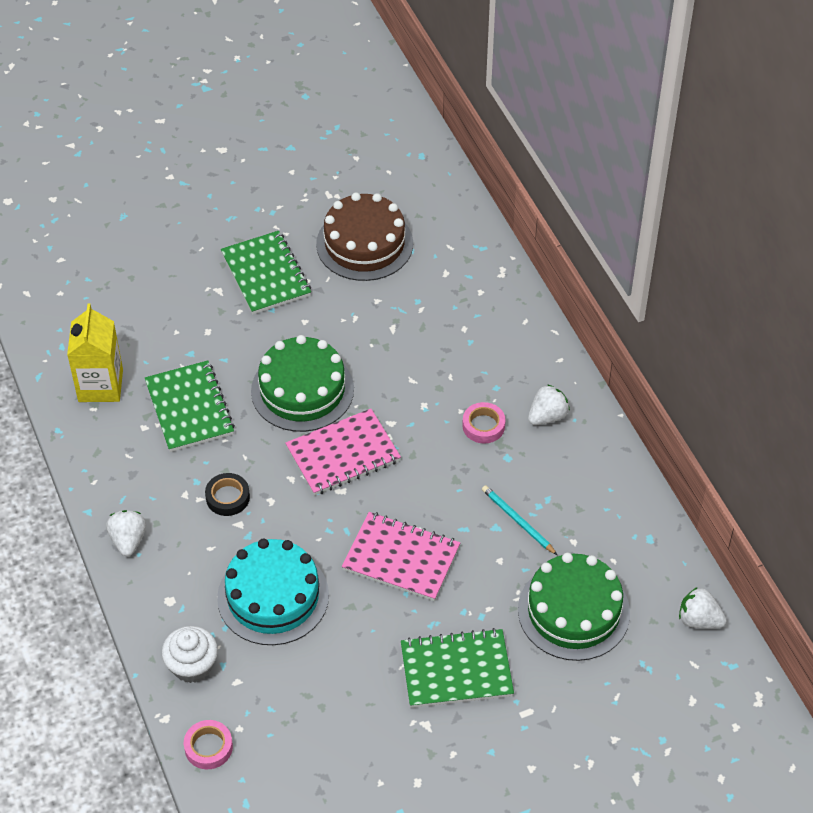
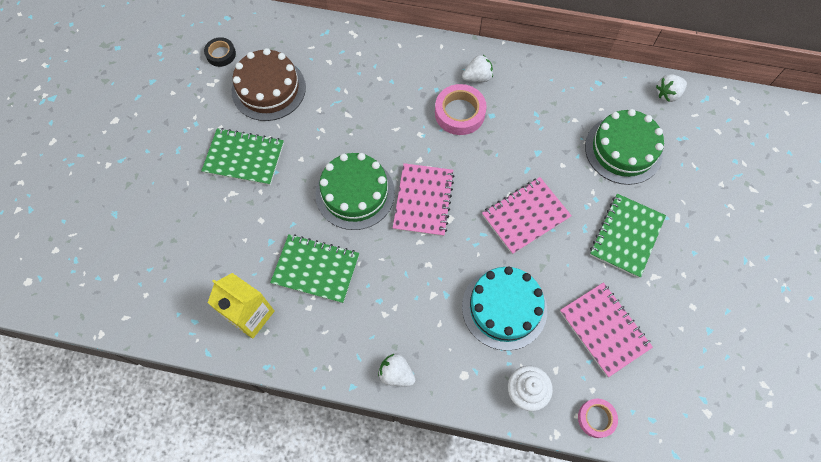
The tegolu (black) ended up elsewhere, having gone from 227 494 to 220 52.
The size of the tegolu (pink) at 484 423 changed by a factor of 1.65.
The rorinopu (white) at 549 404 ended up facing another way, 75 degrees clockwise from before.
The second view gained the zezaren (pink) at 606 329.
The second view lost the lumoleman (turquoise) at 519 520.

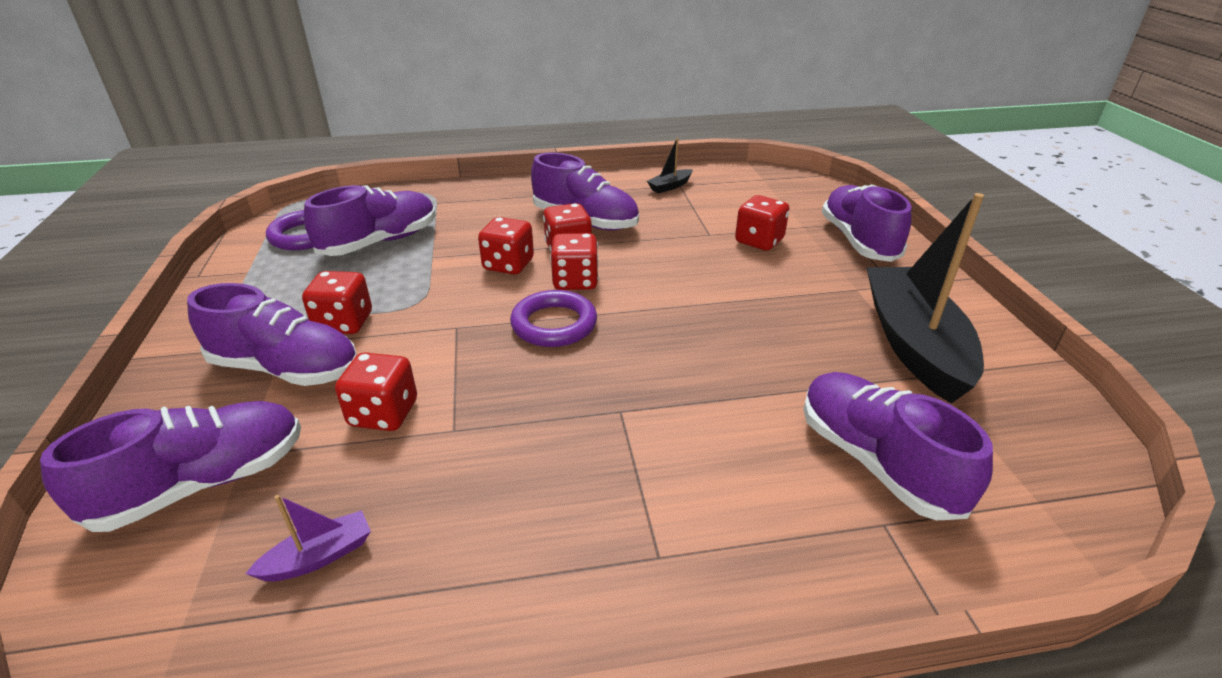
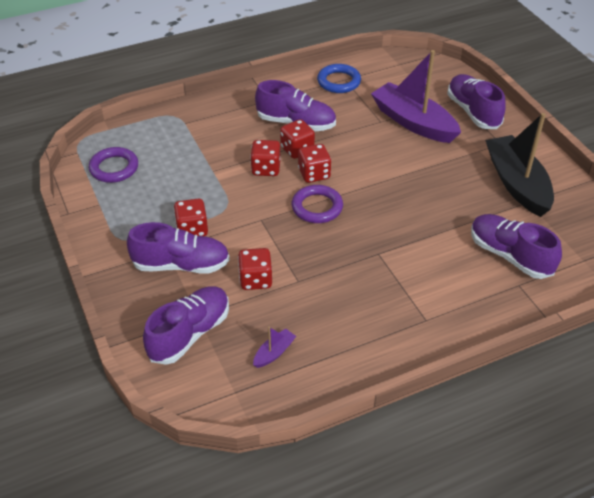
Where the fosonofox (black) stood at 670 165, the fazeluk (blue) came to stand at 339 78.
Where the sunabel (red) stood at 762 223, the fosonofox (purple) came to stand at 416 96.
The second view lost the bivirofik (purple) at 370 220.

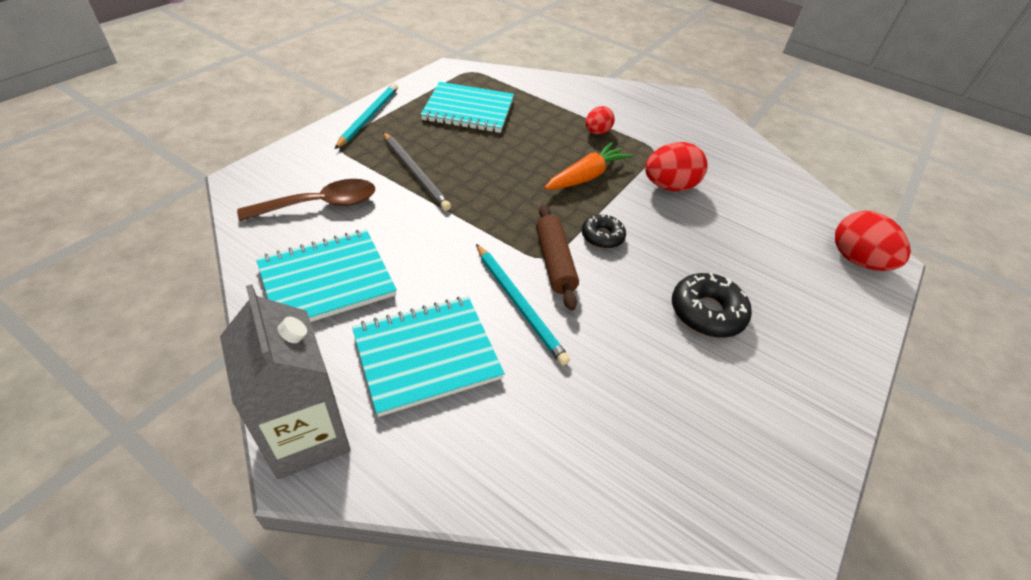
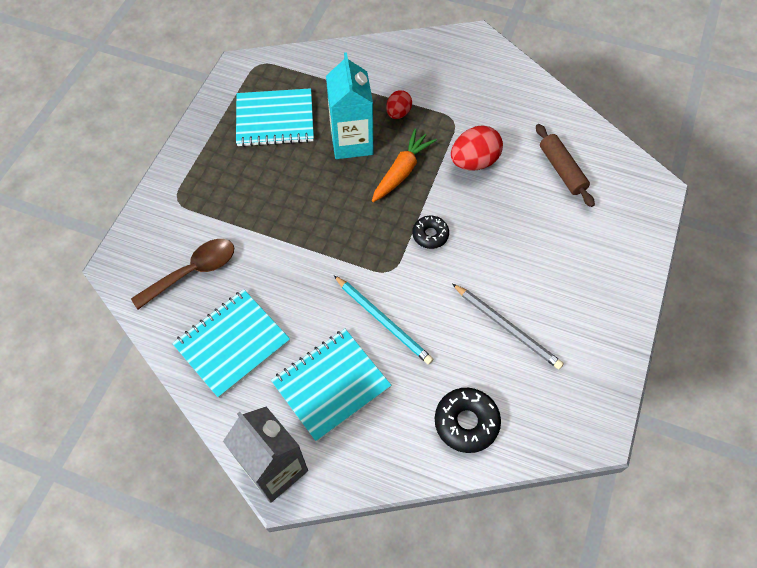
The second view gained the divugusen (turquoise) at 349 105.
The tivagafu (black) ended up elsewhere, having gone from 712 305 to 468 420.
The lumoleman (grey) ended up elsewhere, having gone from 417 171 to 508 326.
The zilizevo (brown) ended up elsewhere, having gone from 557 257 to 565 165.
The second view lost the lumoleman (turquoise) at 366 116.
The second view lost the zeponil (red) at 873 241.

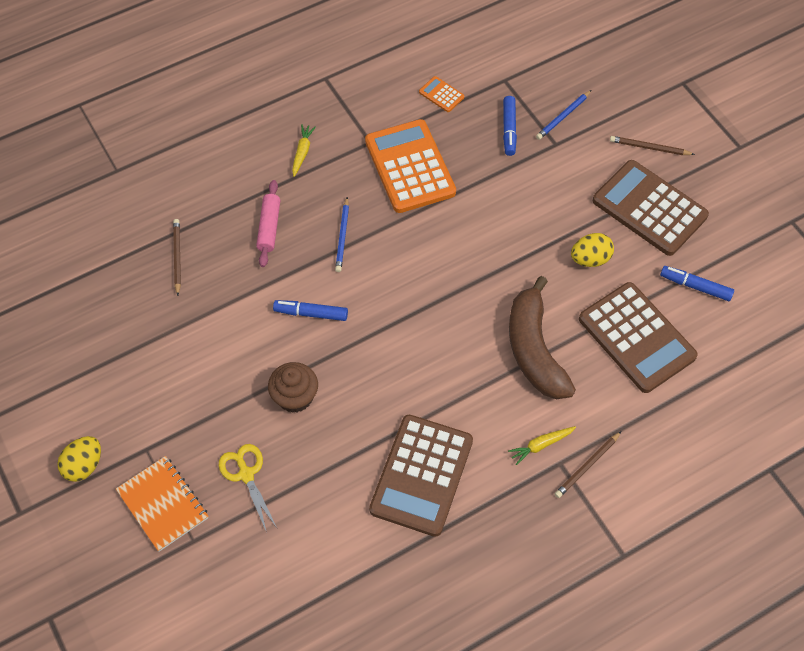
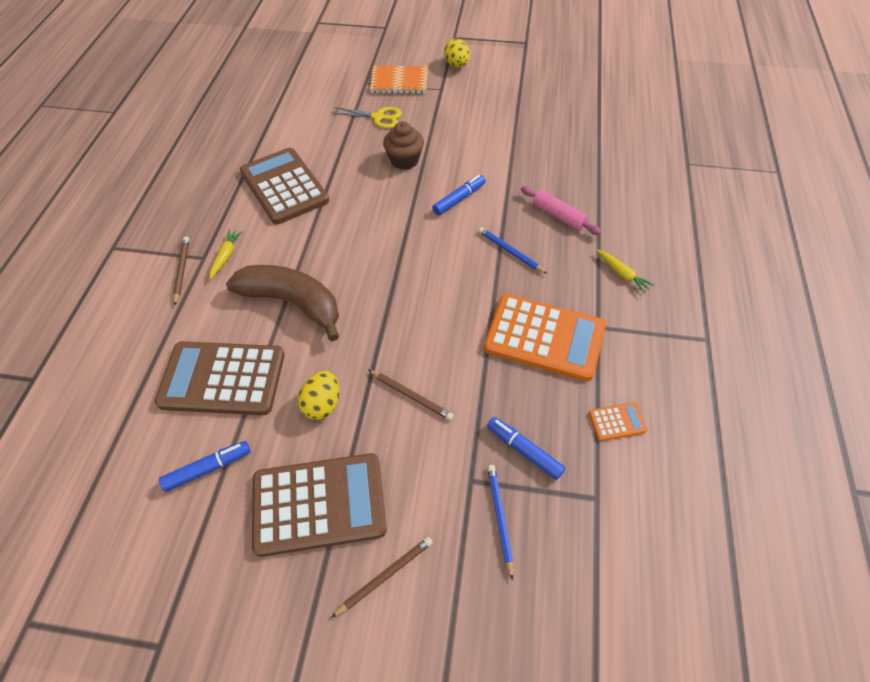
The lumoleman (brown) ended up elsewhere, having gone from 177 257 to 411 395.

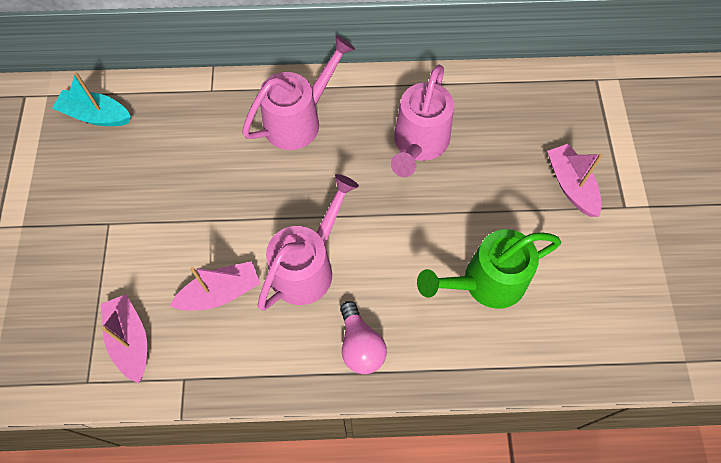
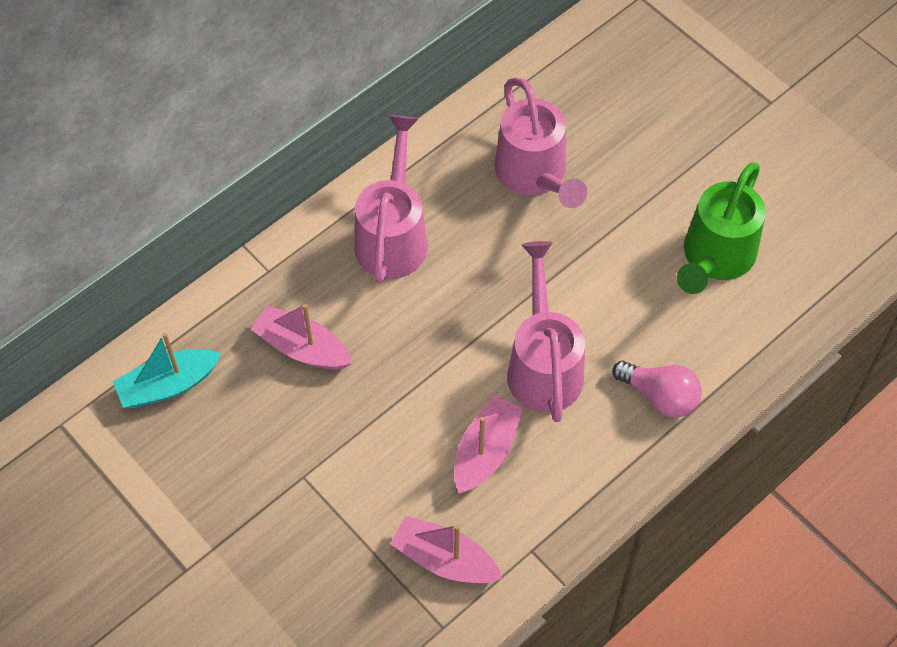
The fosonofox (pink) ended up elsewhere, having gone from 575 180 to 301 337.

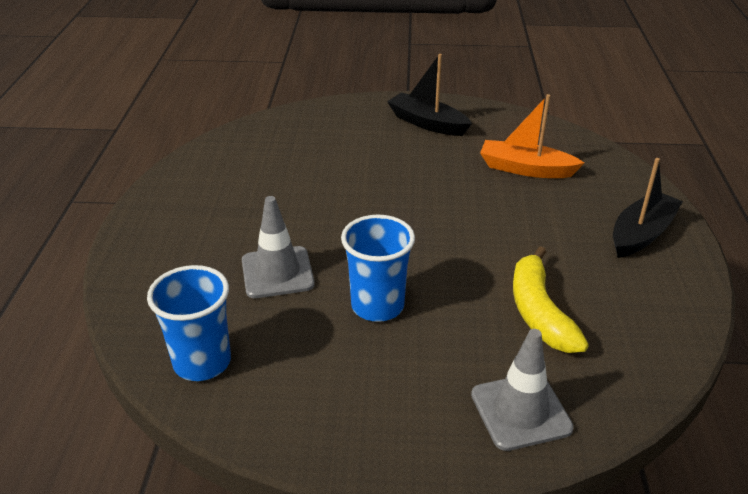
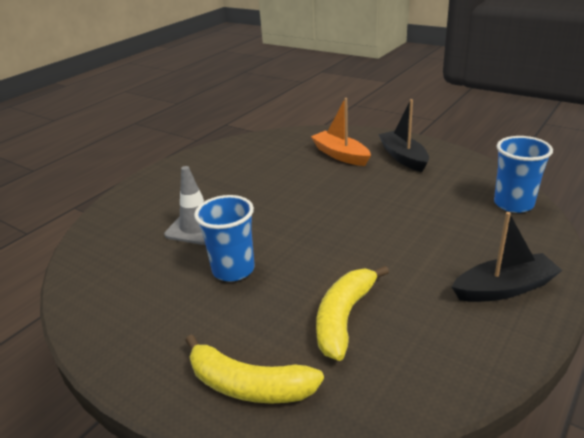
Where the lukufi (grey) stood at 522 390, the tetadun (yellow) came to stand at 254 368.
The fosonofox (orange) ended up elsewhere, having gone from 532 136 to 341 132.
The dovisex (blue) ended up elsewhere, having gone from 189 323 to 523 174.

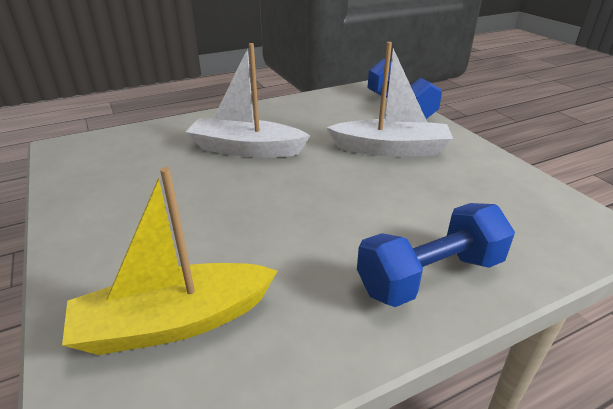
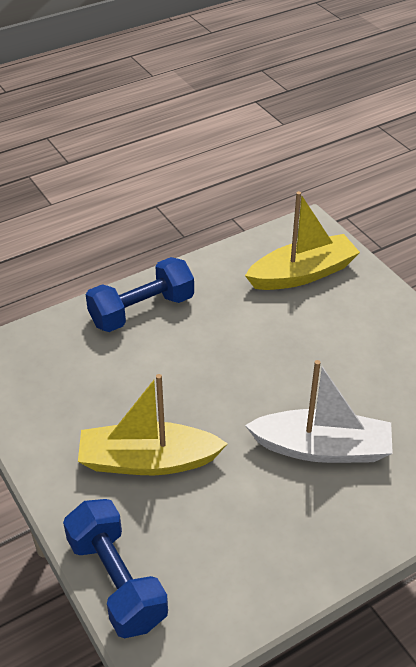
What was the fosonofox (white) at 390 99 turned into the fosonofox (yellow) at 153 424.

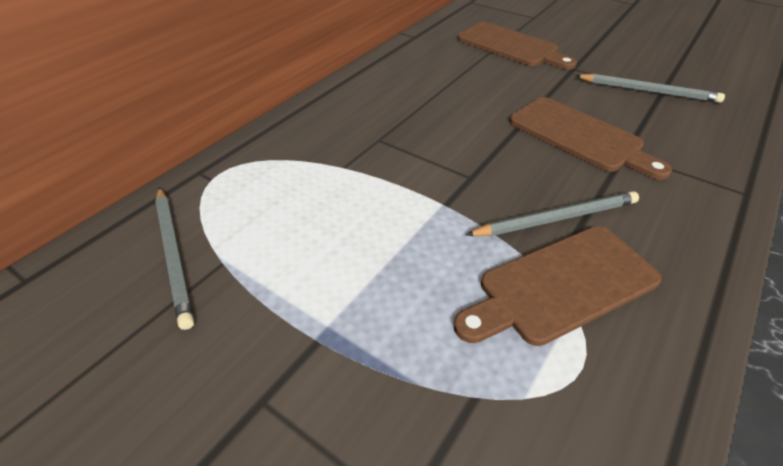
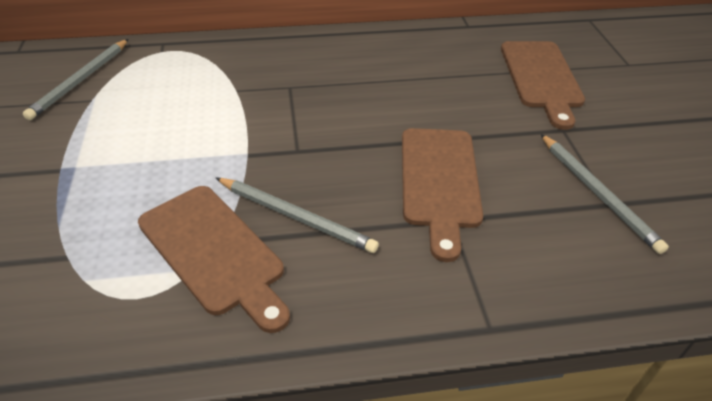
The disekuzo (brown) at 558 286 ended up facing another way, 150 degrees counterclockwise from before.

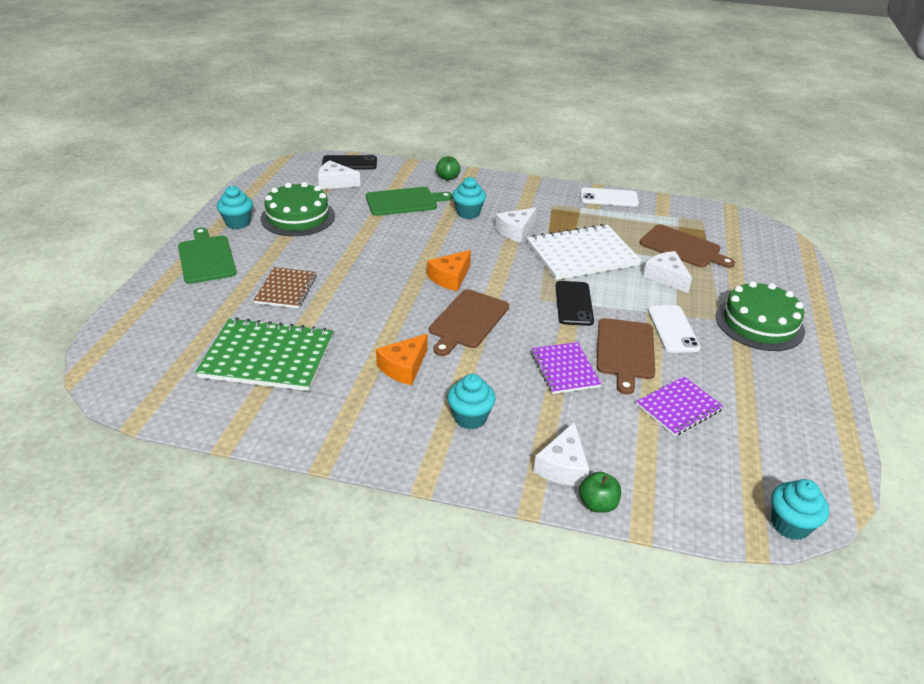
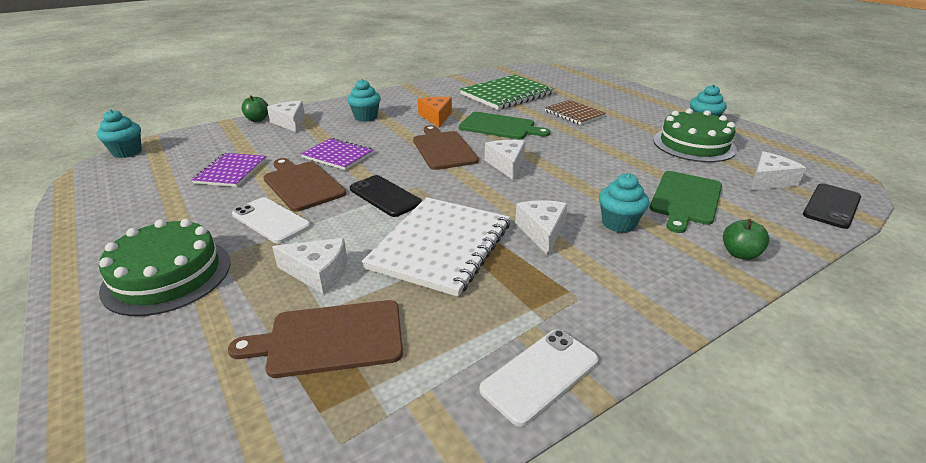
The disekuzo (green) ended up elsewhere, having gone from 207 255 to 504 125.
What was the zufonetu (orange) at 449 270 turned into the zufonetu (white) at 505 160.

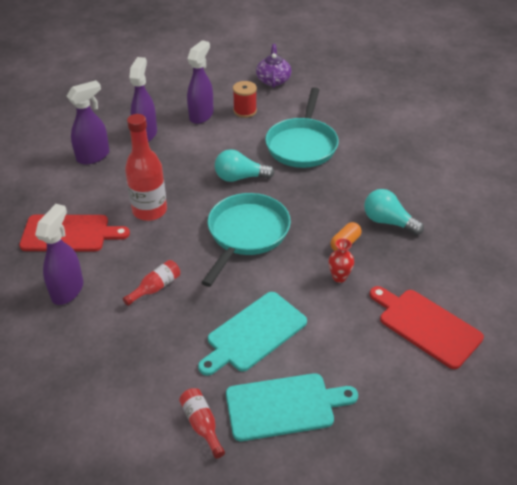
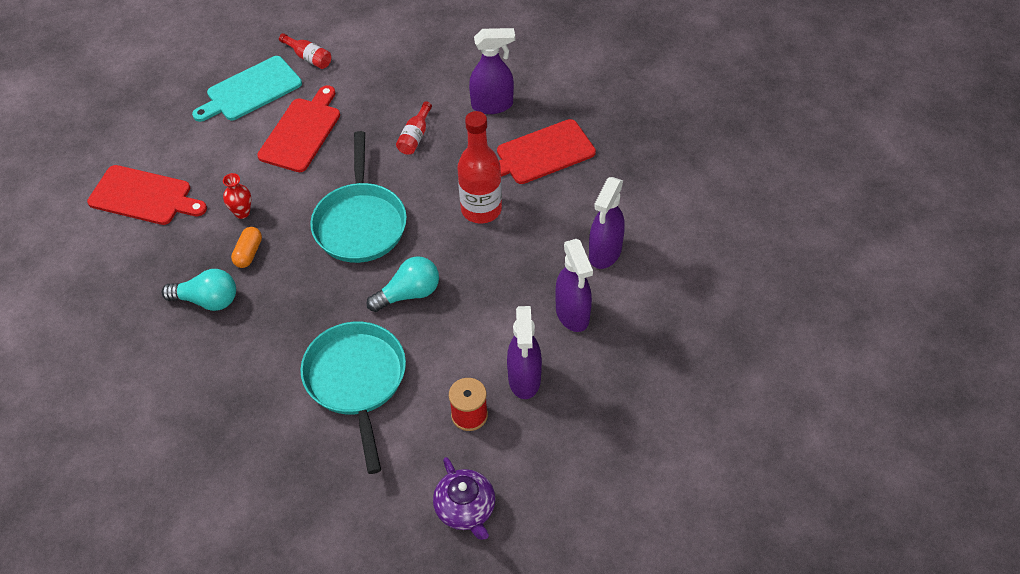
What was the disekuzo (turquoise) at 252 334 turned into the disekuzo (red) at 298 128.
The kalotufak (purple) at 59 254 ended up facing another way, 90 degrees counterclockwise from before.

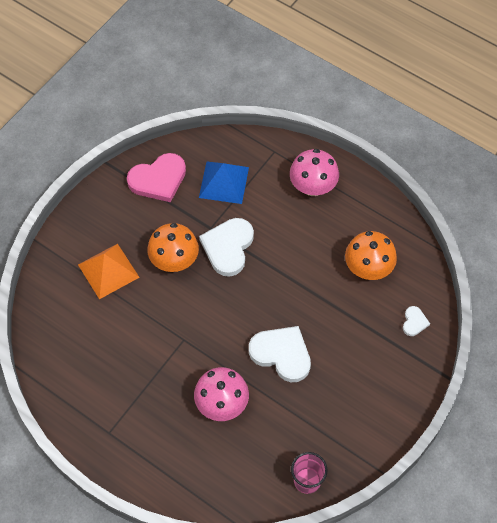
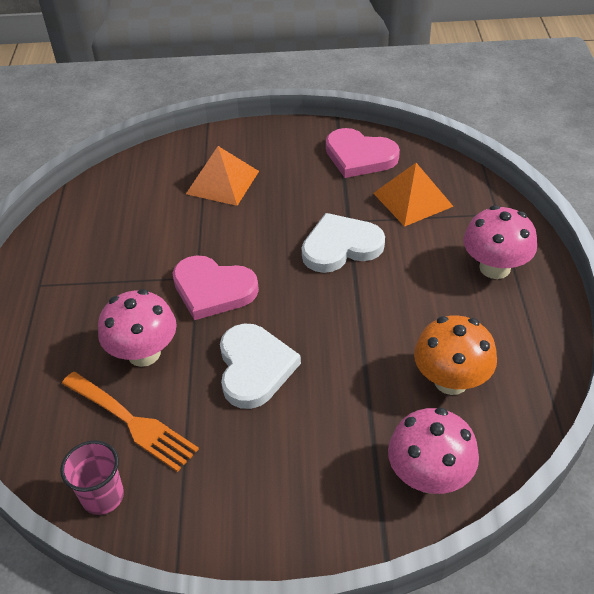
The second view gained the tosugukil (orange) at 130 422.
The second view gained the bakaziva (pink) at 216 287.
What was the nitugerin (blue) at 224 183 turned into the nitugerin (orange) at 413 195.
Where the bakaziva (white) stood at 416 321, the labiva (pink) came to stand at 433 451.
The second view lost the labiva (orange) at 173 247.

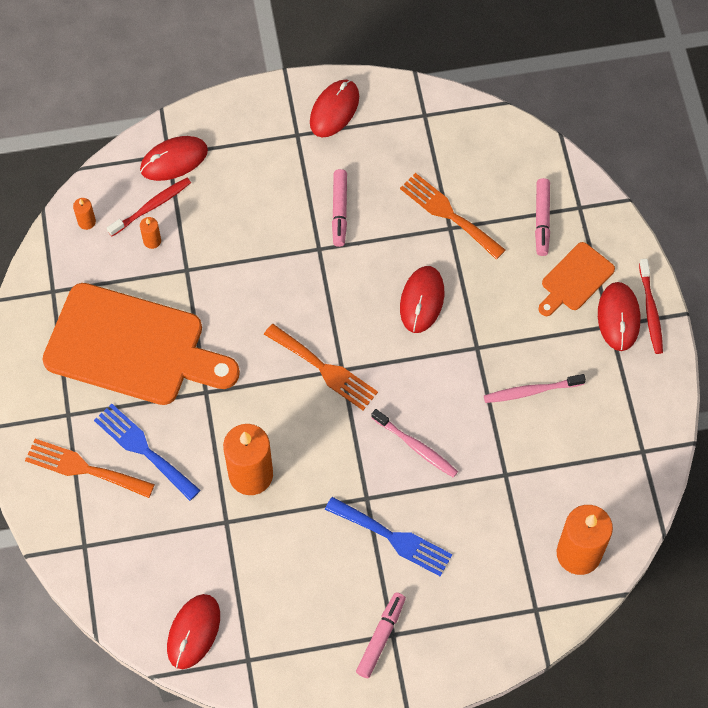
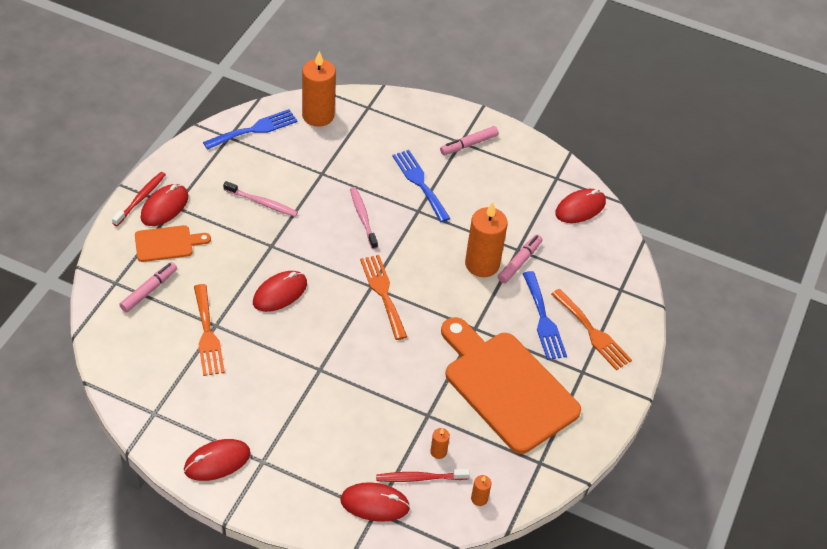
The second view gained the tosugukil (blue) at 250 129.
The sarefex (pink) ended up elsewhere, having gone from 339 208 to 520 258.

